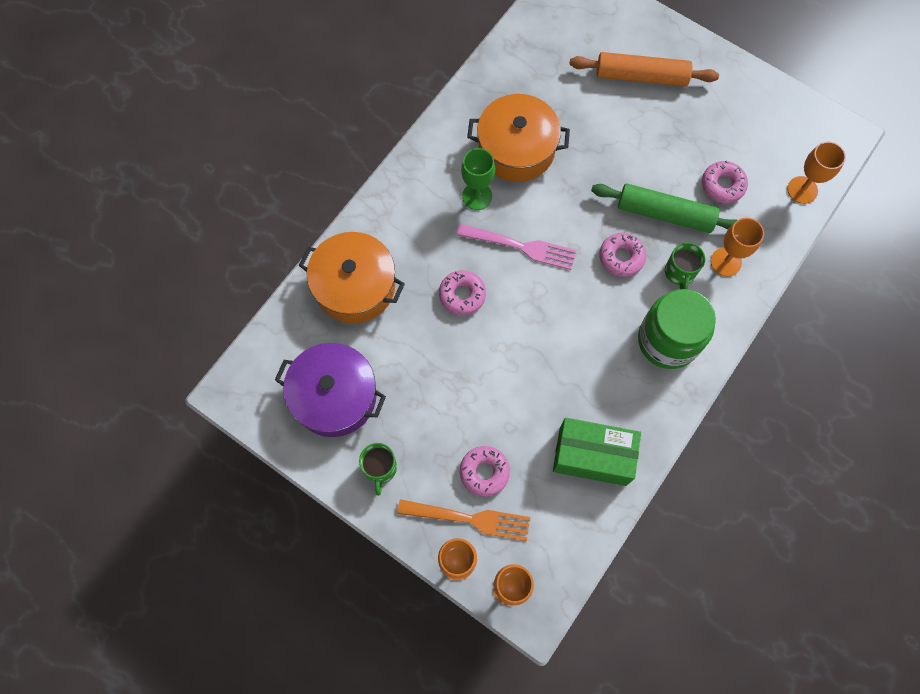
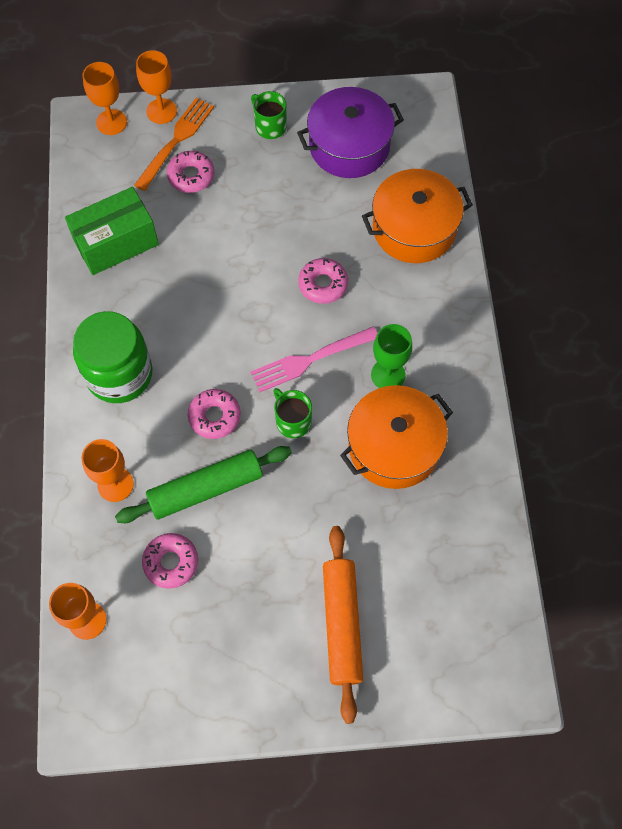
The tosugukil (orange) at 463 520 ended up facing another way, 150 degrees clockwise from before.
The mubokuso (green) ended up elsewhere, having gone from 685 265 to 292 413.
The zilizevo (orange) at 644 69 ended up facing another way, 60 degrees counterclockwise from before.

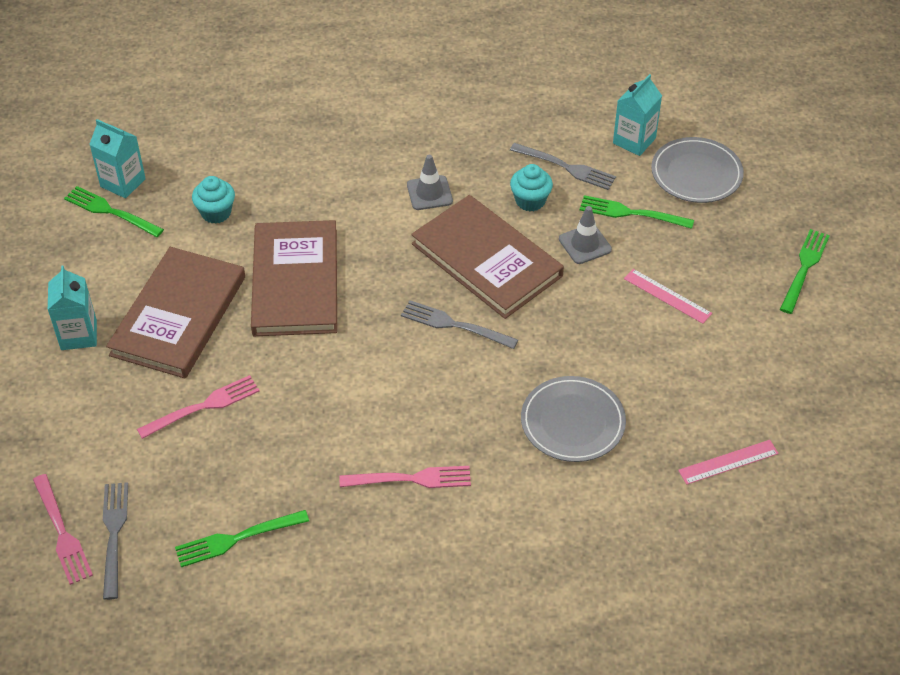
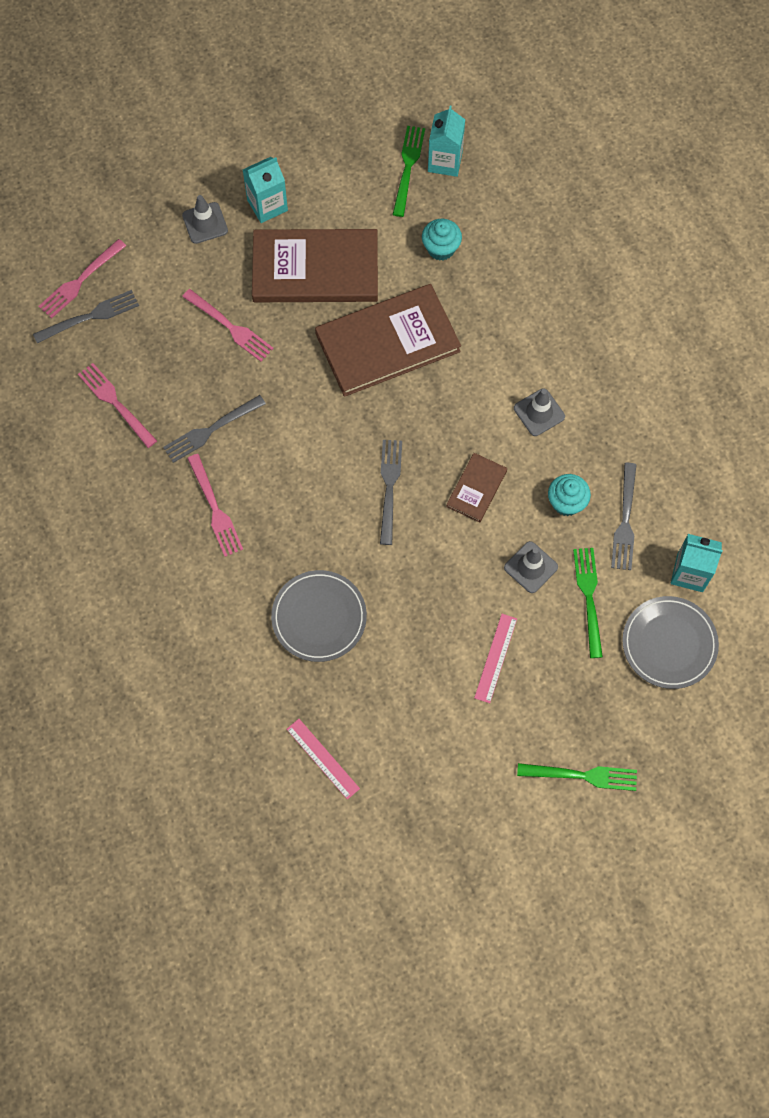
What was the tosugukil (green) at 242 538 turned into the tosugukil (pink) at 117 405.
The second view gained the tosugukil (grey) at 214 429.
The second view gained the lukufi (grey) at 205 219.
The size of the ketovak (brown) at 487 257 changed by a factor of 0.48.

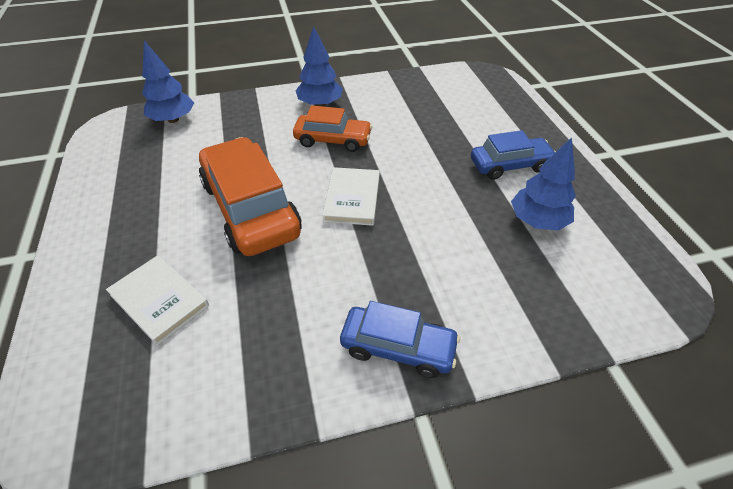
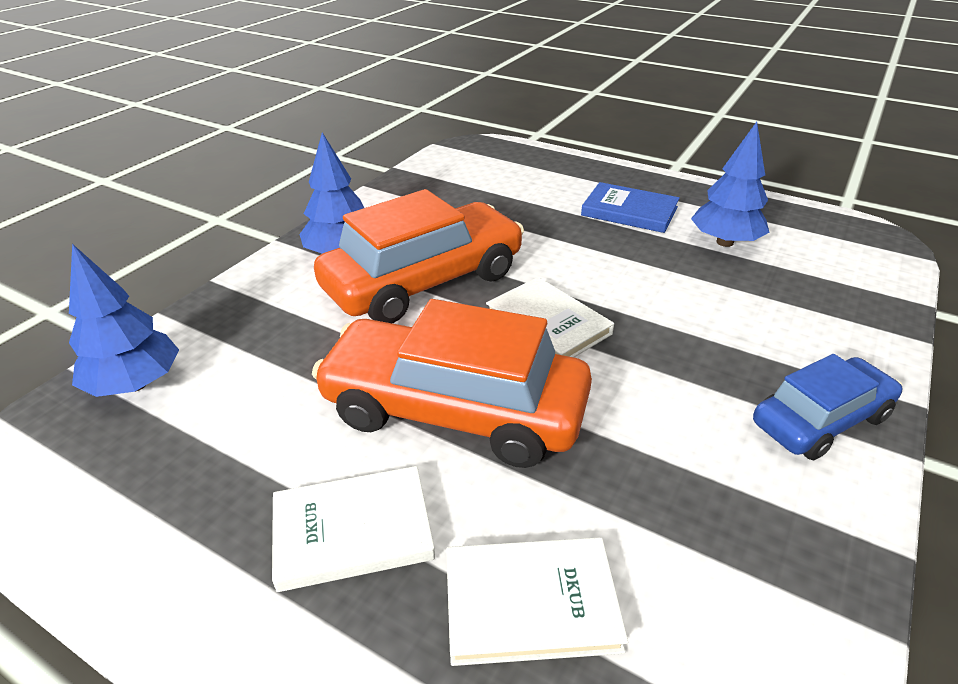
The second view gained the ketovak (white) at 353 529.
The size of the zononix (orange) at 332 129 changed by a factor of 1.71.
Where the zononix (blue) stood at 513 155, the ketovak (blue) came to stand at 630 207.

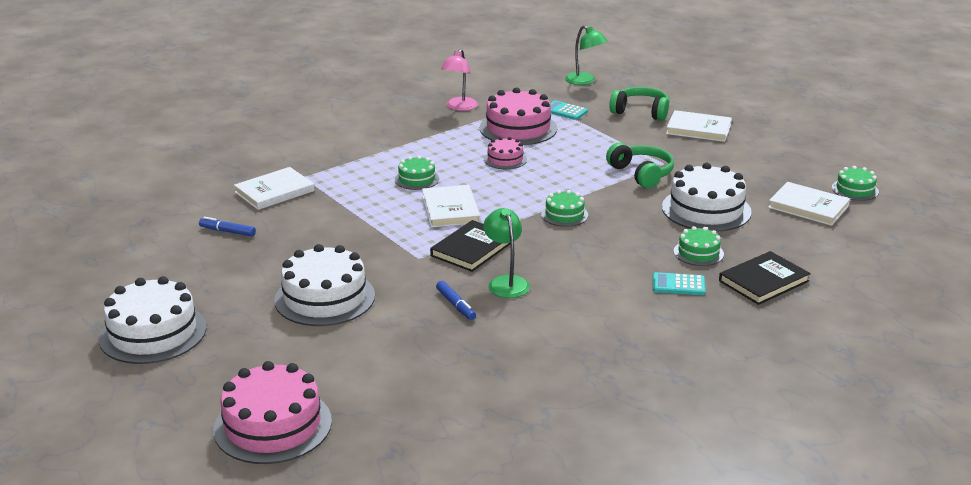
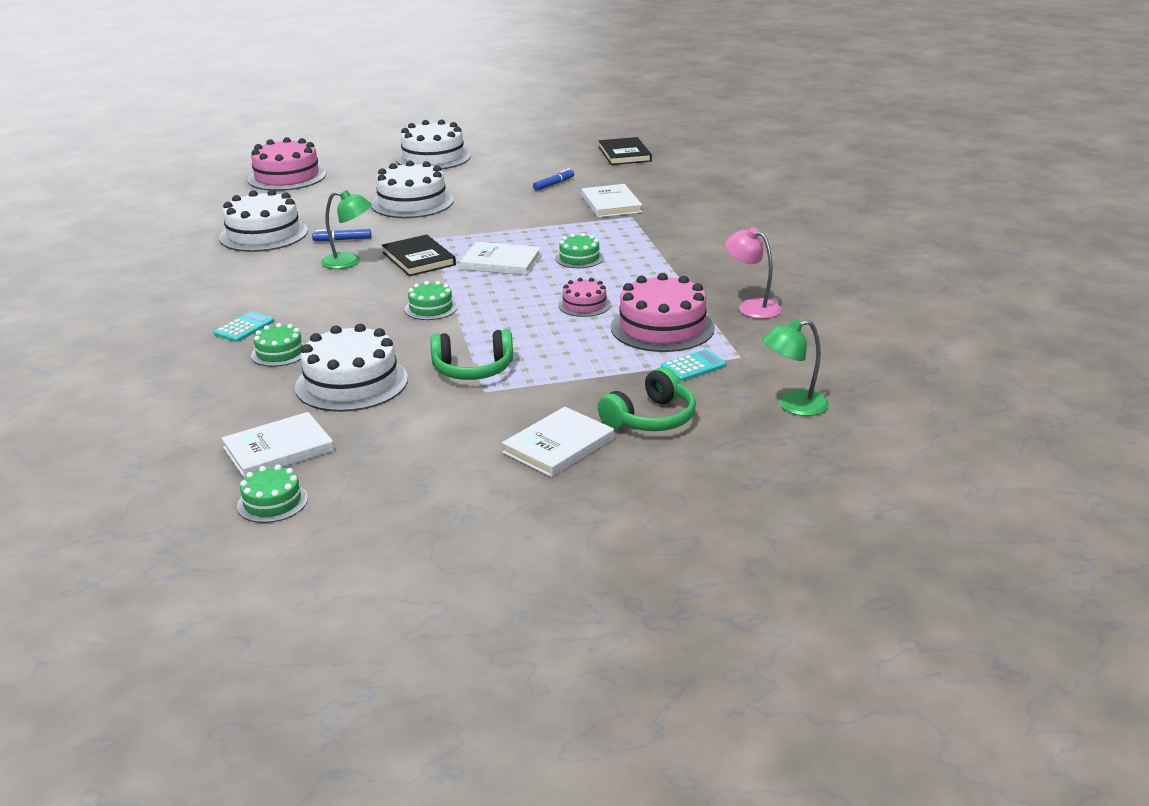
The second view gained the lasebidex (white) at 263 220.
The ketovak (black) ended up elsewhere, having gone from 765 278 to 625 151.

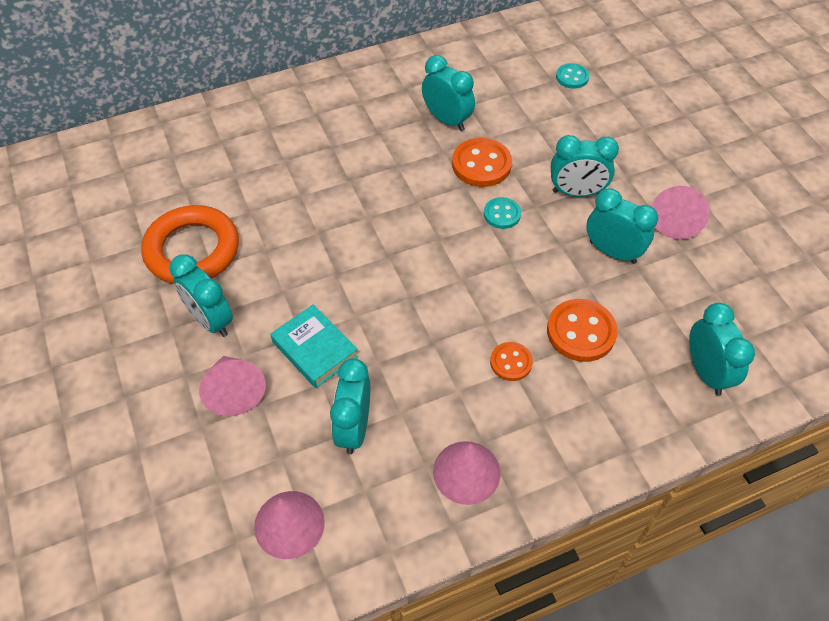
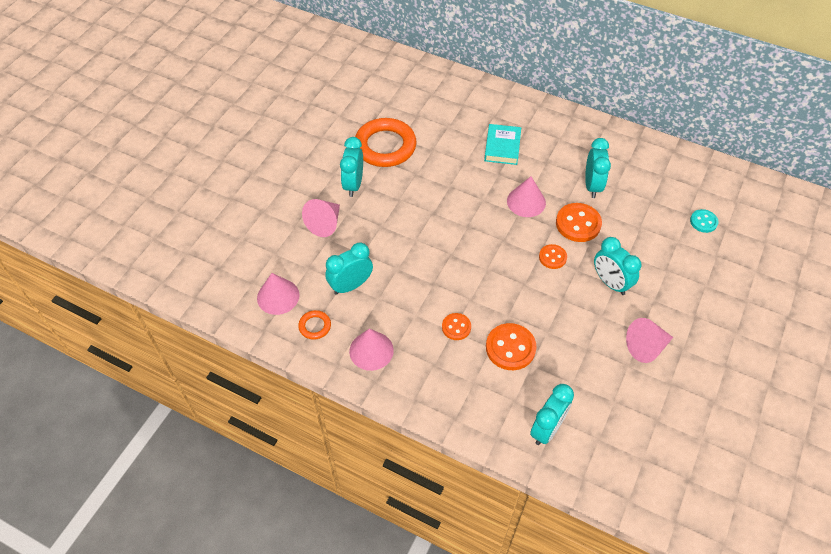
The second view gained the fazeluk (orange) at 314 325.
The ketovak (turquoise) ended up elsewhere, having gone from 314 346 to 502 144.
The second view gained the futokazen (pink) at 526 196.
What was the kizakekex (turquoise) at 502 213 turned into the kizakekex (orange) at 553 256.
The second view lost the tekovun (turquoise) at 622 226.

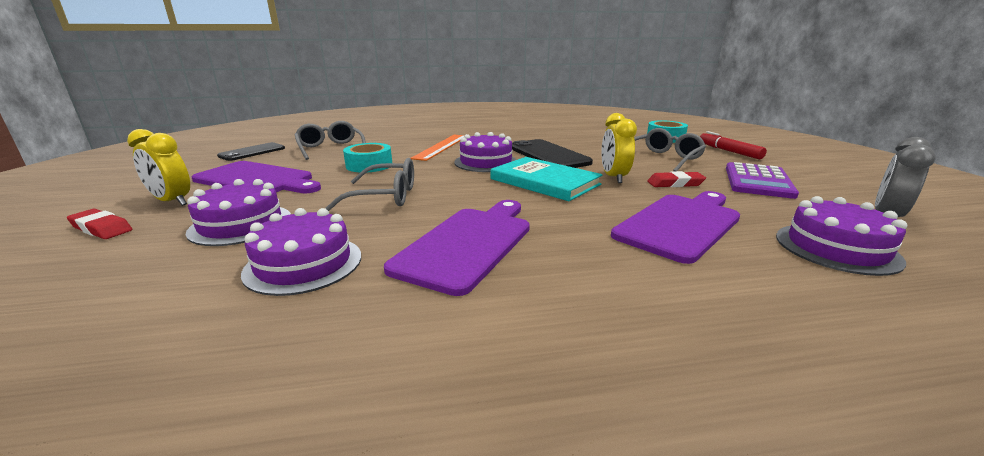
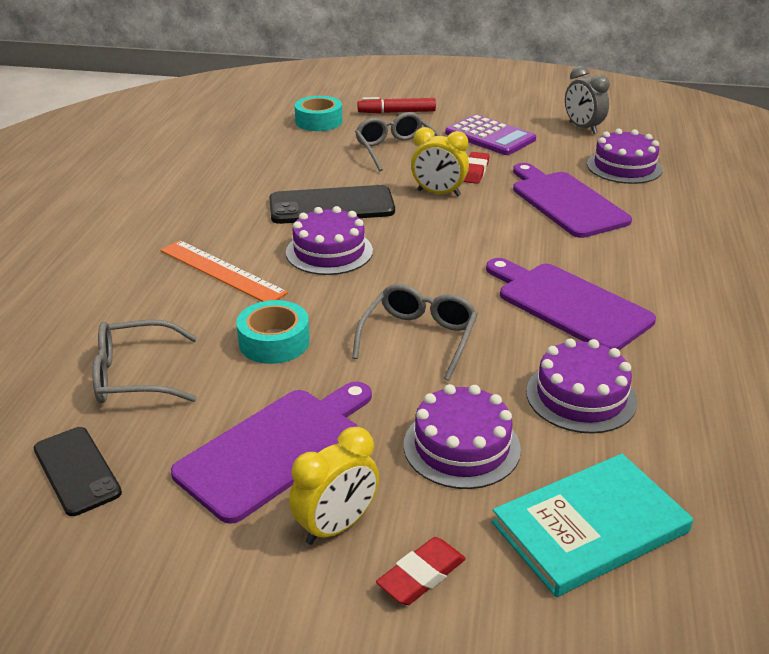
The ketovak (turquoise) ended up elsewhere, having gone from 546 179 to 592 525.

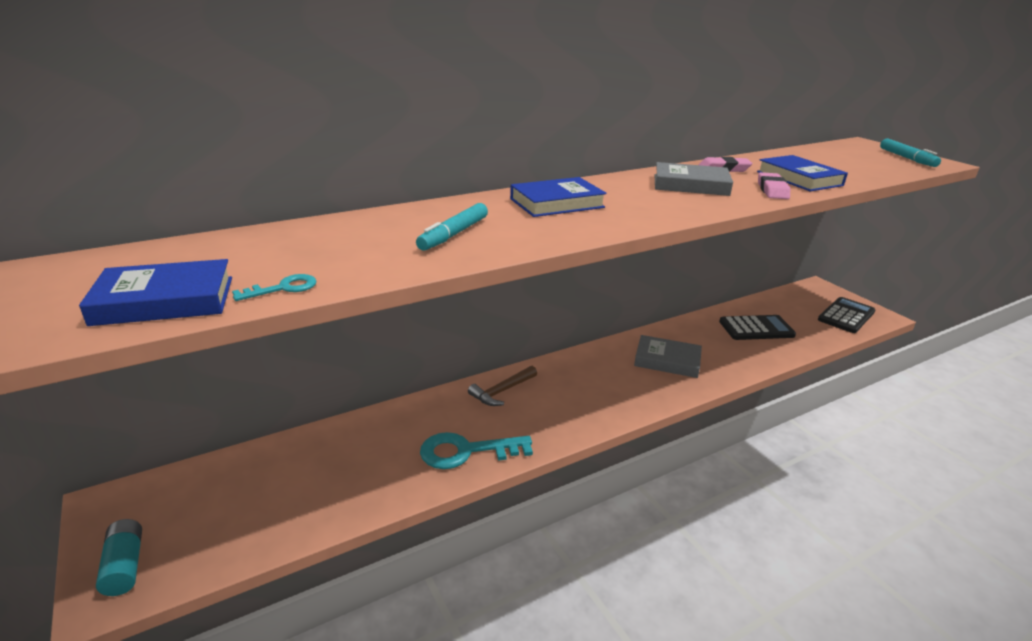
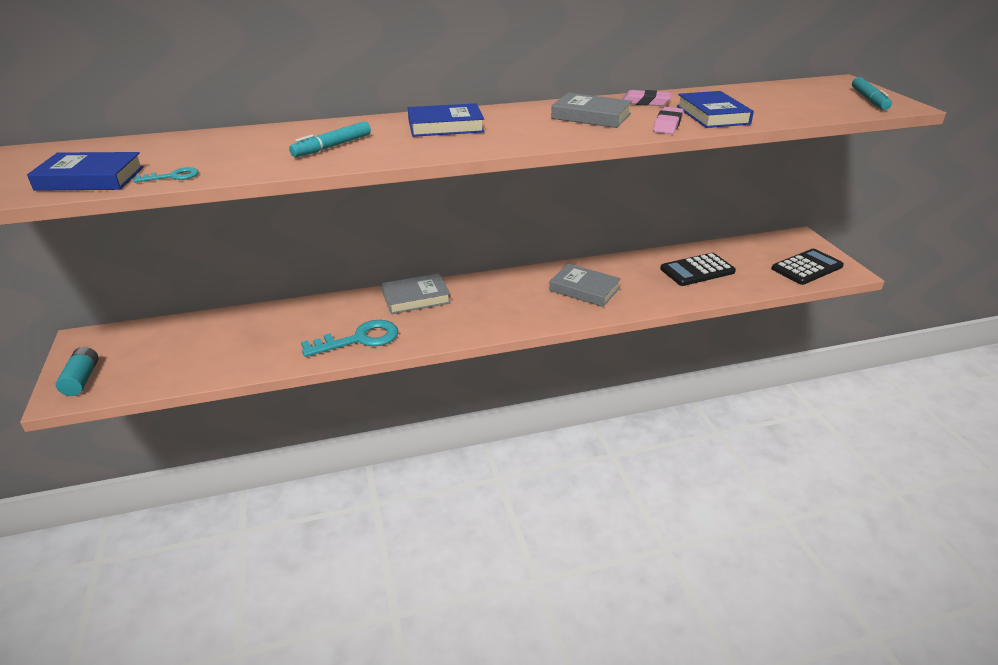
The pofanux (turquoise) at 476 450 ended up facing another way, 150 degrees clockwise from before.
Where the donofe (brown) stood at 502 386, the ketovak (grey) came to stand at 416 293.
The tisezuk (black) at 757 327 ended up facing another way, 150 degrees clockwise from before.

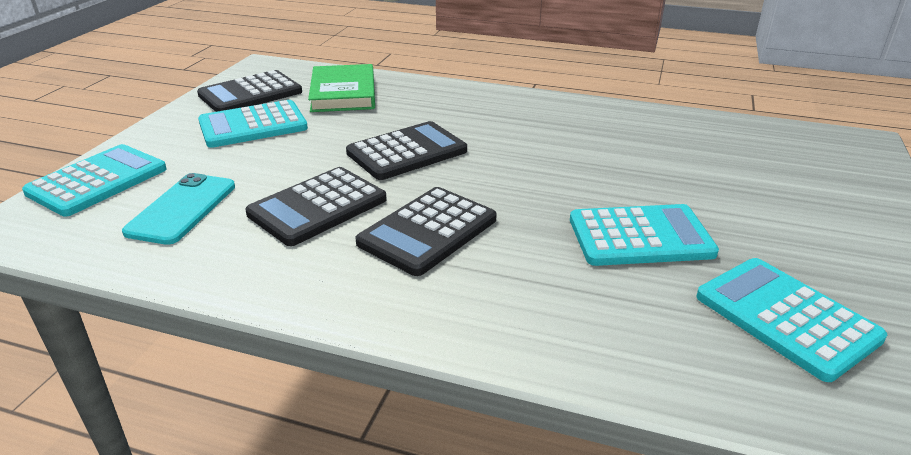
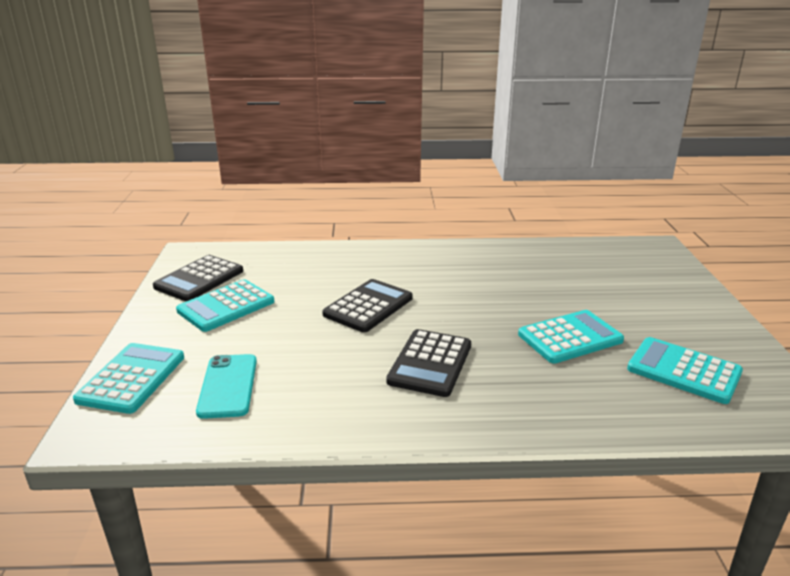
The second view lost the tisezuk (black) at 316 206.
The second view lost the ketovak (green) at 341 88.

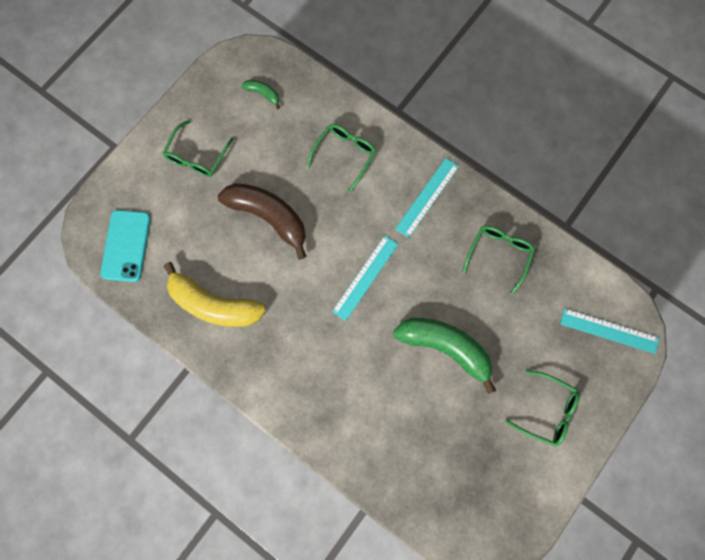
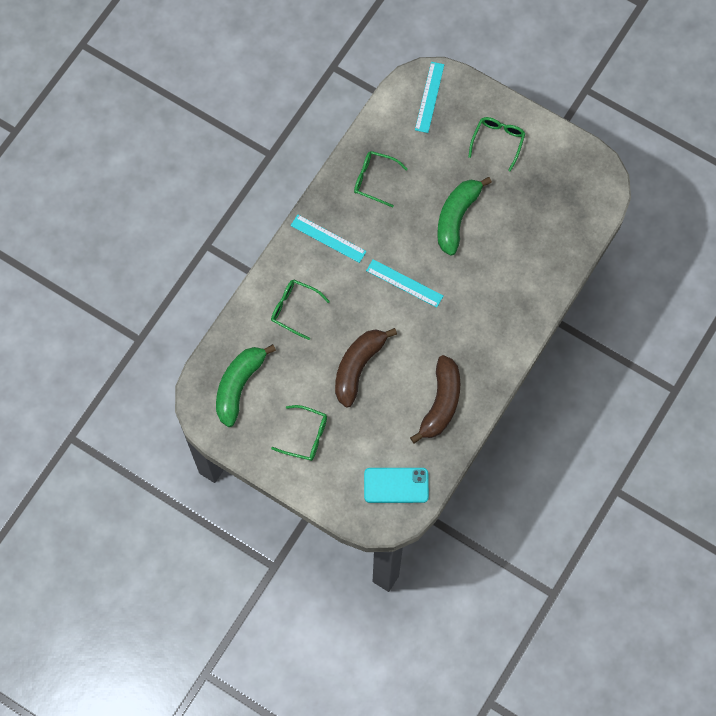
The size of the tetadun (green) at 260 94 changed by a factor of 2.24.
What was the tetadun (yellow) at 215 294 turned into the tetadun (brown) at 435 399.

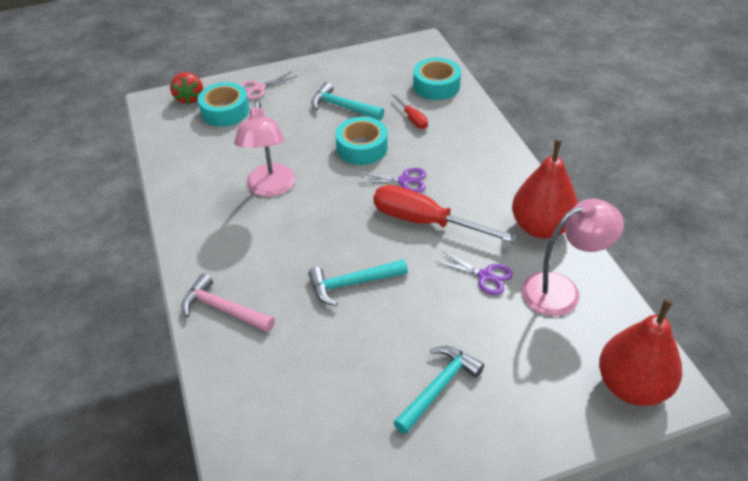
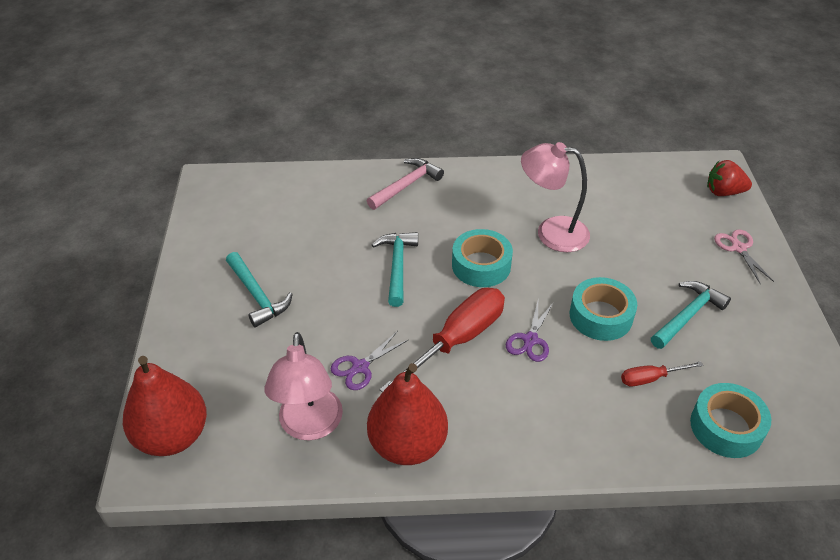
The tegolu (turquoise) ended up elsewhere, having gone from 223 104 to 482 258.

